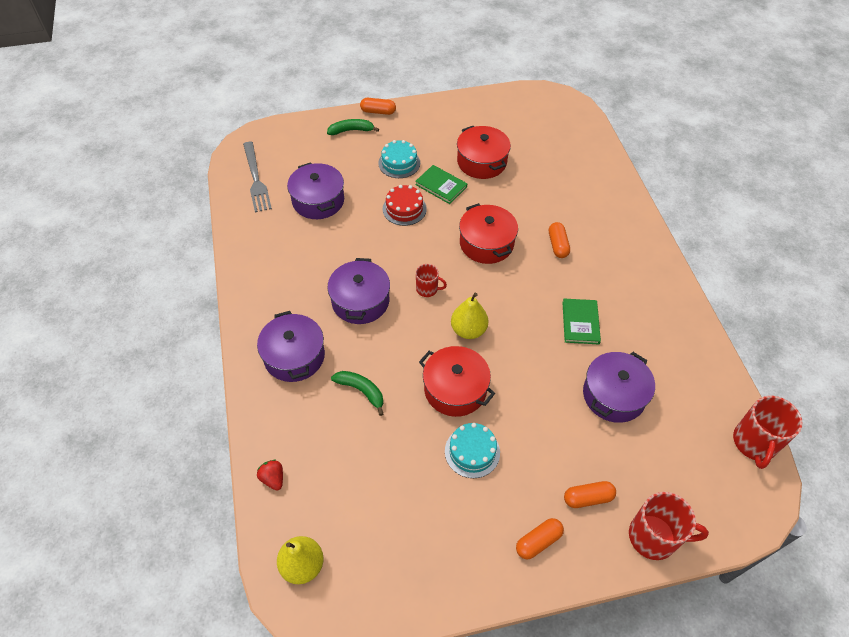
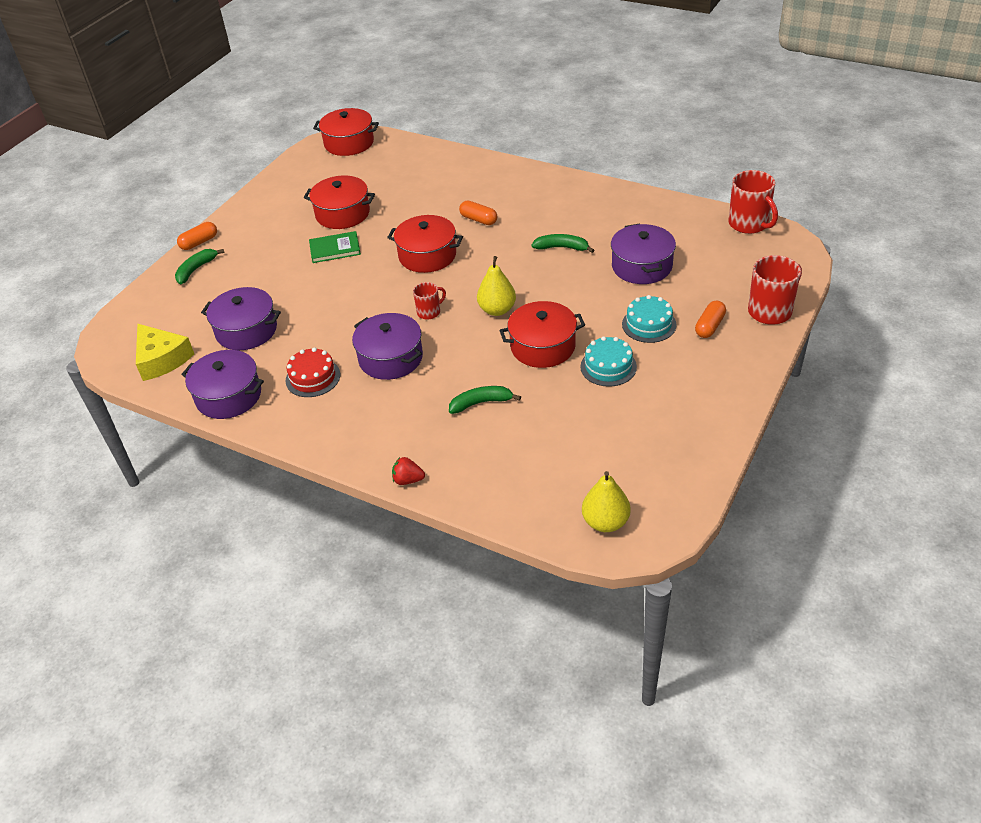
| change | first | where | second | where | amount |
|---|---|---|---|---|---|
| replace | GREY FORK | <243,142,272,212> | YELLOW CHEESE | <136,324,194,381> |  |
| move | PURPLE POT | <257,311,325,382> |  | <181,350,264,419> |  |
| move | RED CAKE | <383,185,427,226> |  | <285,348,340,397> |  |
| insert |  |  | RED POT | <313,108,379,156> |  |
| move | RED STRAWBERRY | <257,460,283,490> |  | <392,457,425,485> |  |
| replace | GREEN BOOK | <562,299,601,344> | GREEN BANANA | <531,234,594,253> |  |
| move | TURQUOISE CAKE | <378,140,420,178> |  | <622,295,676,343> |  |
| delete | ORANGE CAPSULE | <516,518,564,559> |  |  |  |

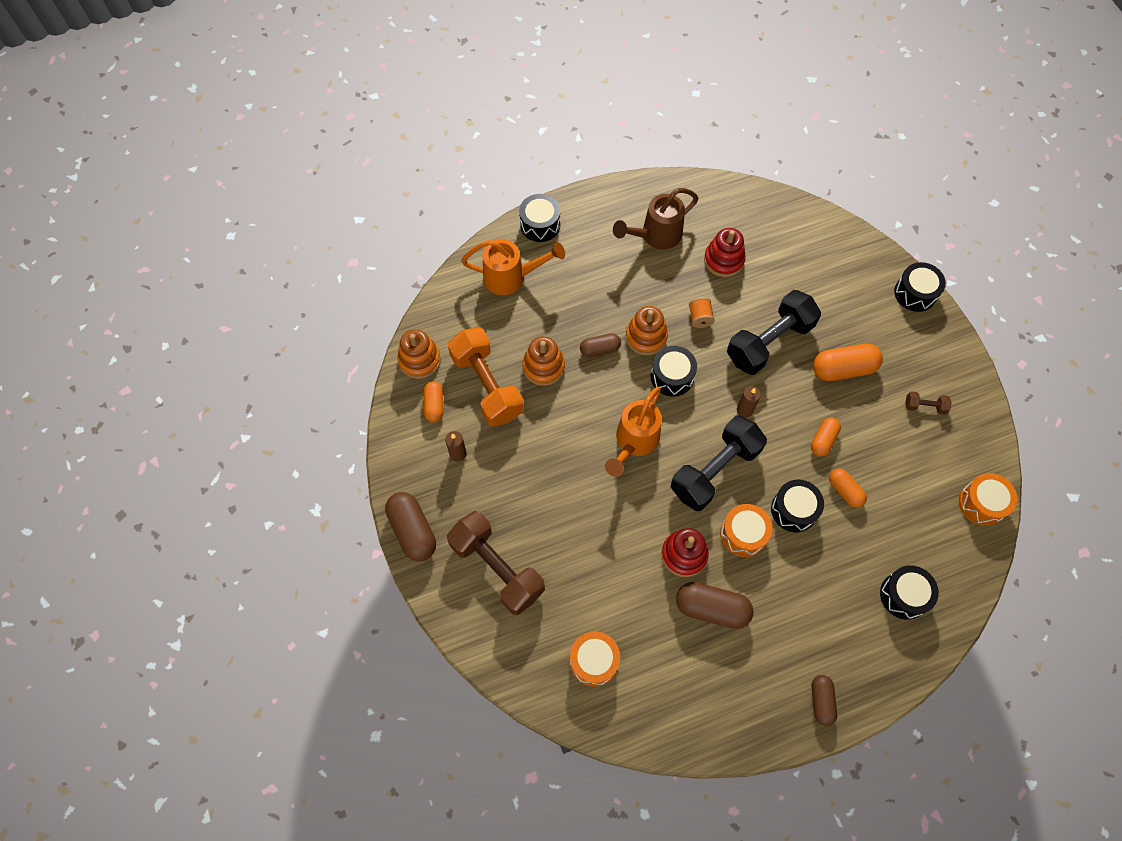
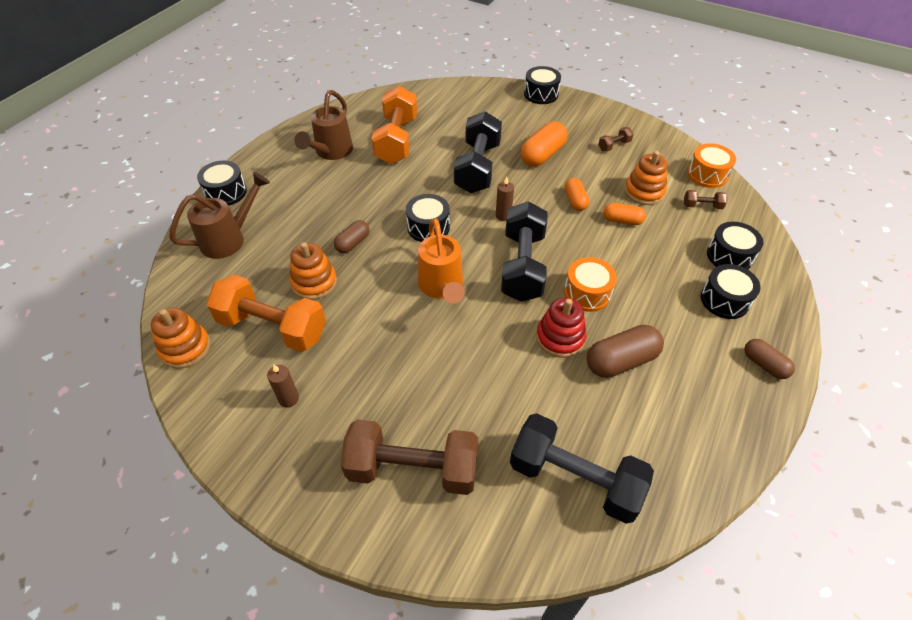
| change | first | where | second | where | amount |
|---|---|---|---|---|---|
| recolor | ORANGE WATERING CAN | <461,239,565,295> | BROWN WATERING CAN | <169,172,270,259> |  |
| replace | RED STACKING TOY | <704,228,746,277> | ORANGE DUMBBELL | <371,86,417,164> |  |
| replace | ORANGE DRUM | <570,631,620,687> | BLACK DUMBBELL | <510,413,654,524> |  |
| move | ORANGE STACKING TOY | <626,306,668,355> |  | <624,151,668,205> |  |
| insert |  |  | BROWN DUMBBELL | <684,190,727,209> |  |
| move | BLACK DRUM | <771,480,824,532> |  | <701,264,760,319> |  |
| delete | BROWN CAPSULE | <385,492,436,561> |  |  |  |
| delete | ORANGE CAPSULE | <423,381,444,422> |  |  |  |
| delete | ORANGE SPOOL | <689,297,715,328> |  |  |  |

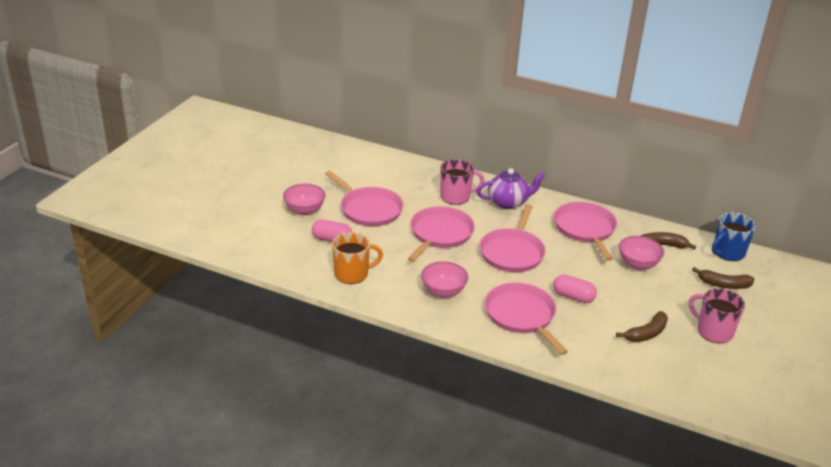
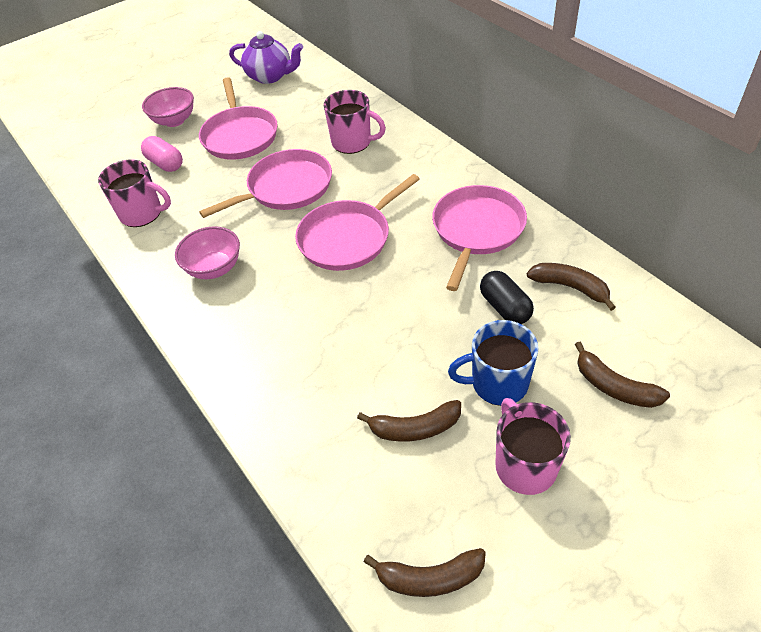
| change | first | where | second | where | amount |
|---|---|---|---|---|---|
| recolor | ORANGE MUG | <332,232,383,284> | PINK MUG | <98,159,171,227> |  |
| move | PURPLE TEAPOT | <477,168,545,209> |  | <229,31,303,84> |  |
| insert |  |  | BROWN BANANA | <364,548,486,597> |  |
| move | BLUE MUG | <712,212,756,261> |  | <448,320,539,406> |  |
| replace | PINK BOWL | <619,236,664,270> | BLACK CAPSULE | <480,271,534,324> |  |
| delete | PINK PAN | <485,282,568,355> |  |  |  |
| delete | PINK CAPSULE | <553,274,597,303> |  |  |  |

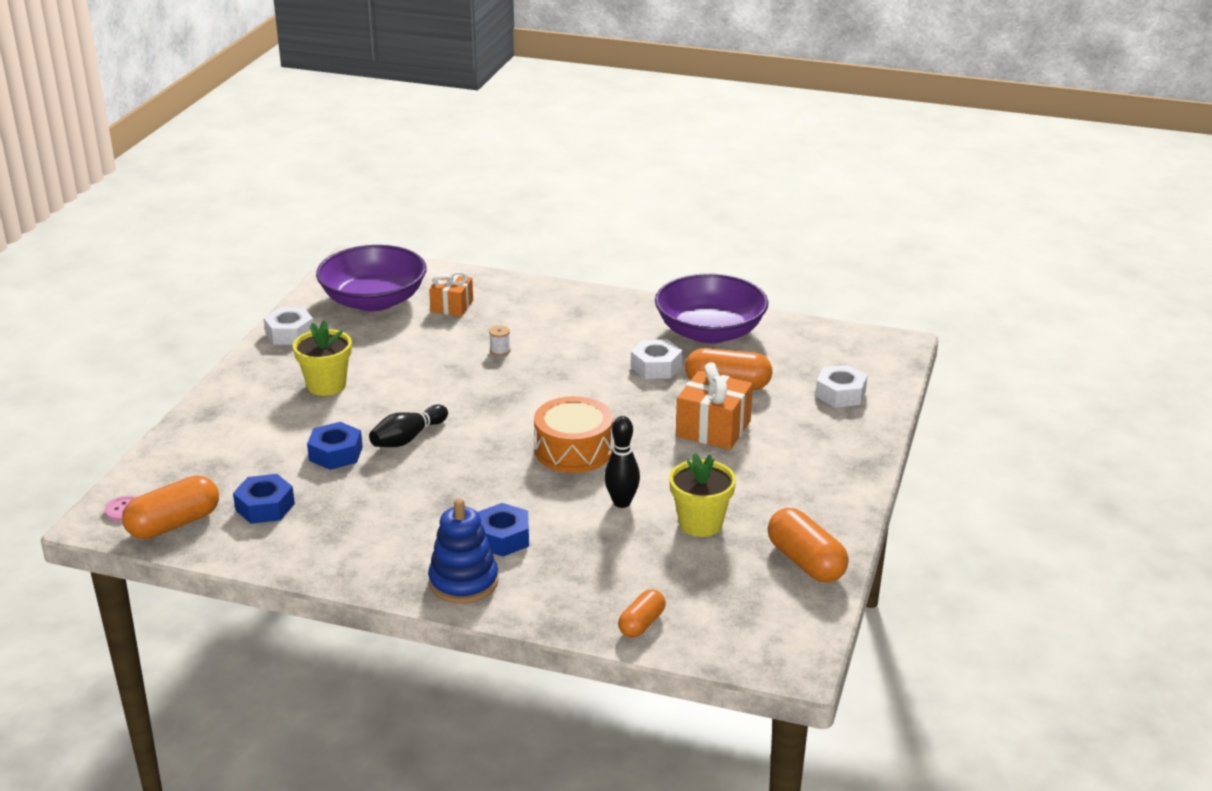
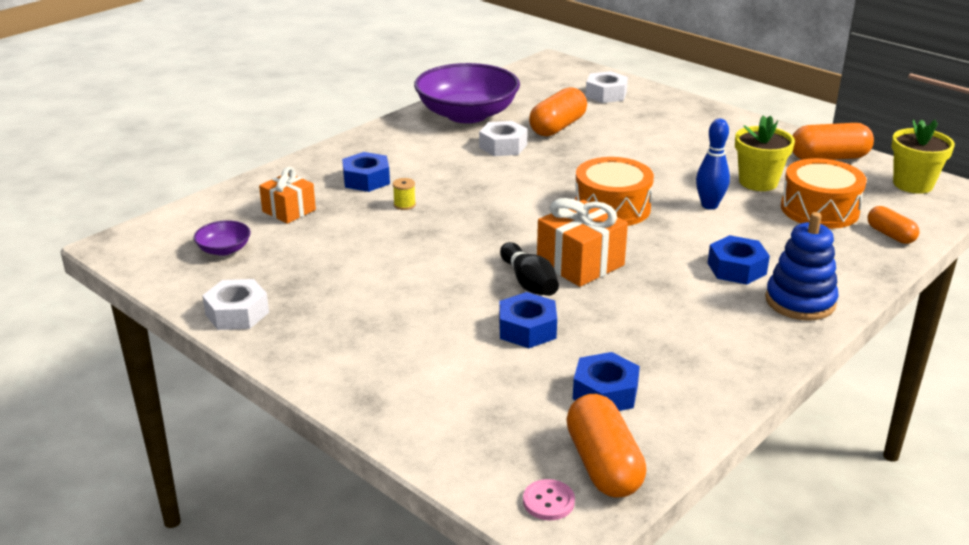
| change | first | where | second | where | amount |
|---|---|---|---|---|---|
| resize | PURPLE BOWL | <316,245,426,312> |  | <194,220,251,256> | x0.42 |
| insert |  |  | BLUE NUT | <342,152,390,192> |  |
| recolor | WHITE SPOOL | <489,326,511,356> | YELLOW SPOOL | <393,178,416,210> |  |
| move | ORANGE GIFT | <676,362,753,450> |  | <537,198,628,287> |  |
| recolor | BLACK BOWLING PIN | <604,416,640,508> | BLUE BOWLING PIN | <696,119,730,209> |  |
| insert |  |  | ORANGE DRUM | <781,158,867,229> |  |
| move | YELLOW FLOWER POT | <293,320,352,396> |  | <891,120,955,194> |  |

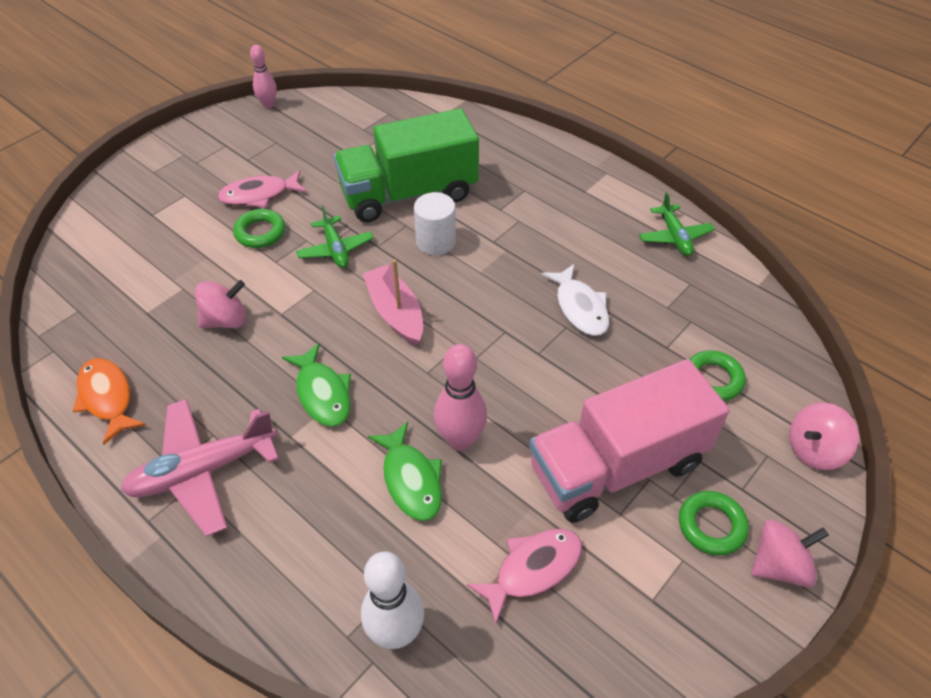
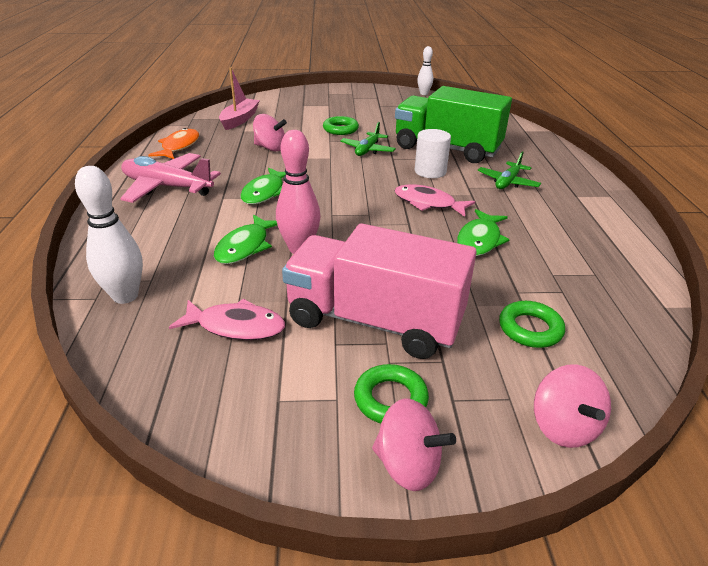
| change | first | where | second | where | amount |
|---|---|---|---|---|---|
| move | PINK BOAT | <362,259,423,345> |  | <219,68,260,130> |  |
| move | PINK FISH | <218,170,307,208> |  | <394,184,475,217> |  |
| recolor | PINK BOWLING PIN | <250,45,277,108> | WHITE BOWLING PIN | <417,46,433,95> |  |
| recolor | WHITE FISH | <541,263,609,336> | GREEN FISH | <457,209,510,256> |  |
| move | GREEN PLANE | <639,192,715,256> |  | <477,152,541,189> |  |
| rotate | PINK SPINNING TOP | <789,403,859,470> |  | <534,364,611,448> | 120 degrees counterclockwise |

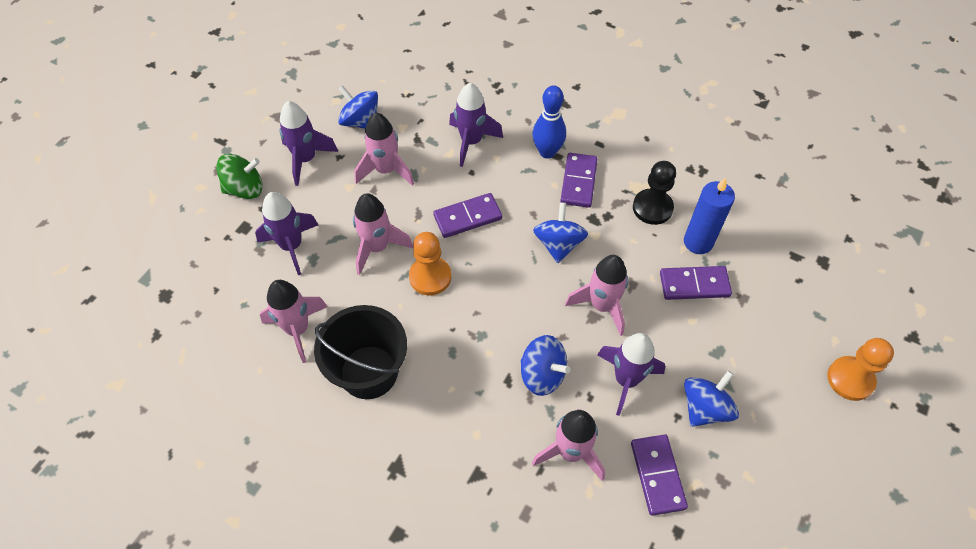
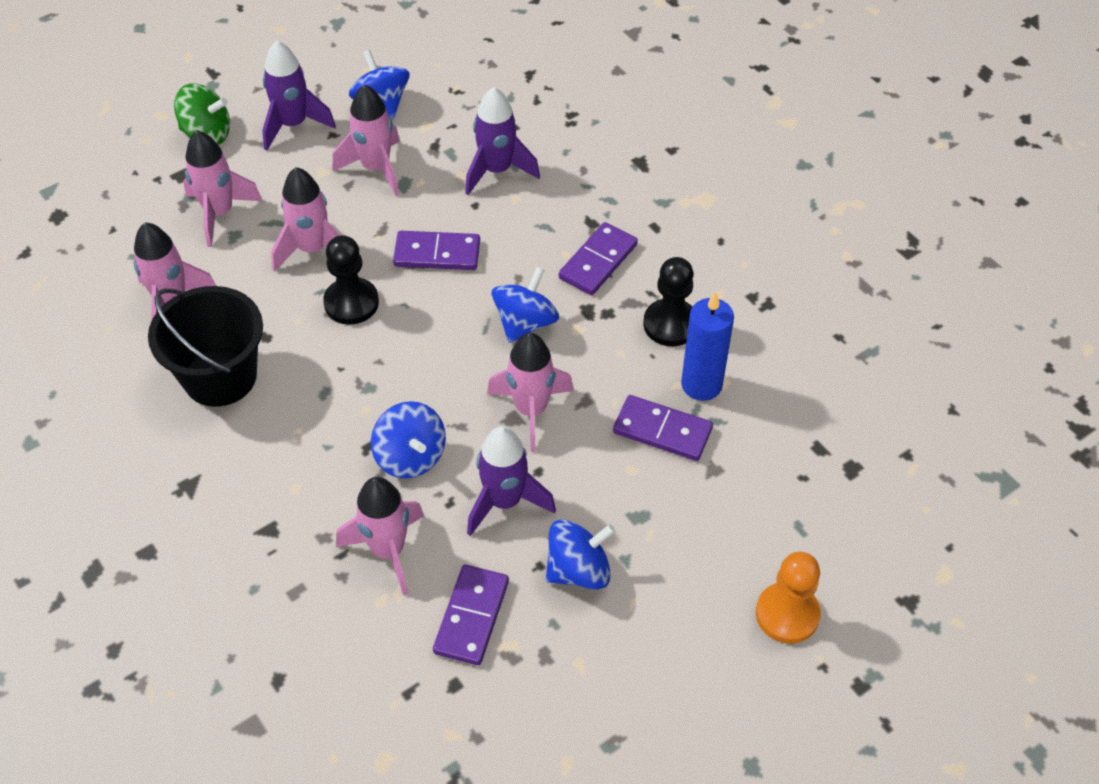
| change | first | where | second | where | amount |
|---|---|---|---|---|---|
| recolor | PURPLE ROCKET | <255,192,318,275> | PINK ROCKET | <183,130,263,247> |  |
| recolor | ORANGE PAWN | <409,232,451,296> | BLACK PAWN | <323,235,379,325> |  |
| delete | BLUE BOWLING PIN | <532,85,566,158> |  |  |  |

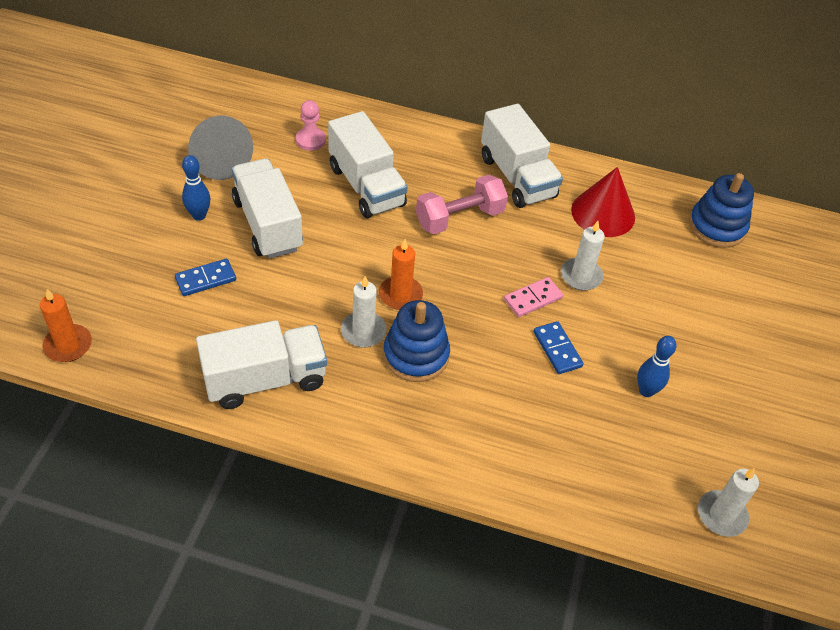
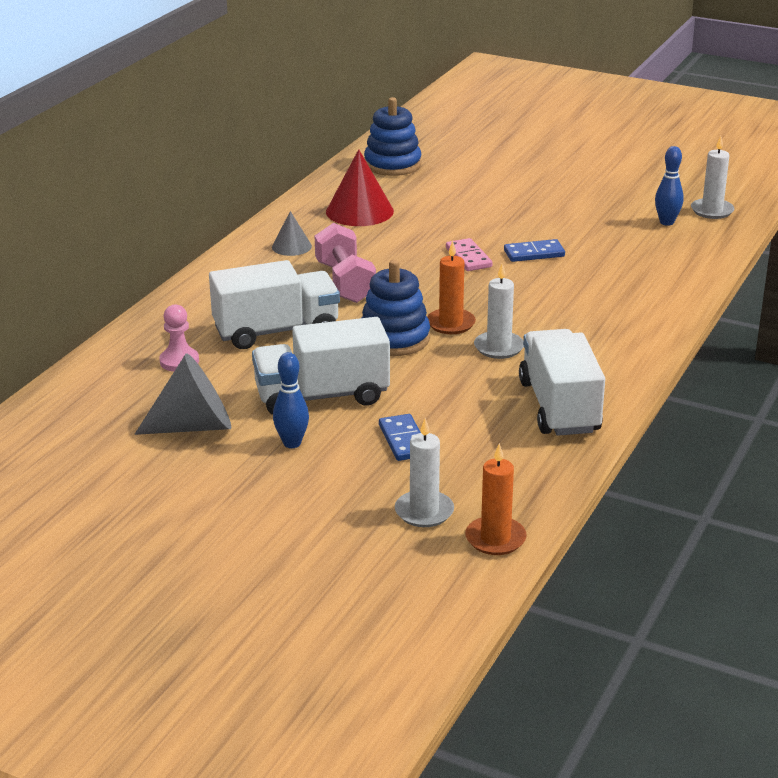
| change | first | where | second | where | amount |
|---|---|---|---|---|---|
| replace | WHITE TRUCK | <481,104,563,208> | GREY CONE | <272,211,312,256> |  |
| move | BLUE STACKING TOY | <383,300,450,382> |  | <362,260,430,356> |  |
| move | WHITE CANDLE | <561,221,605,291> |  | <395,418,454,527> |  |
| move | BLUE BOWLING PIN | <637,336,676,397> |  | <655,146,684,226> |  |

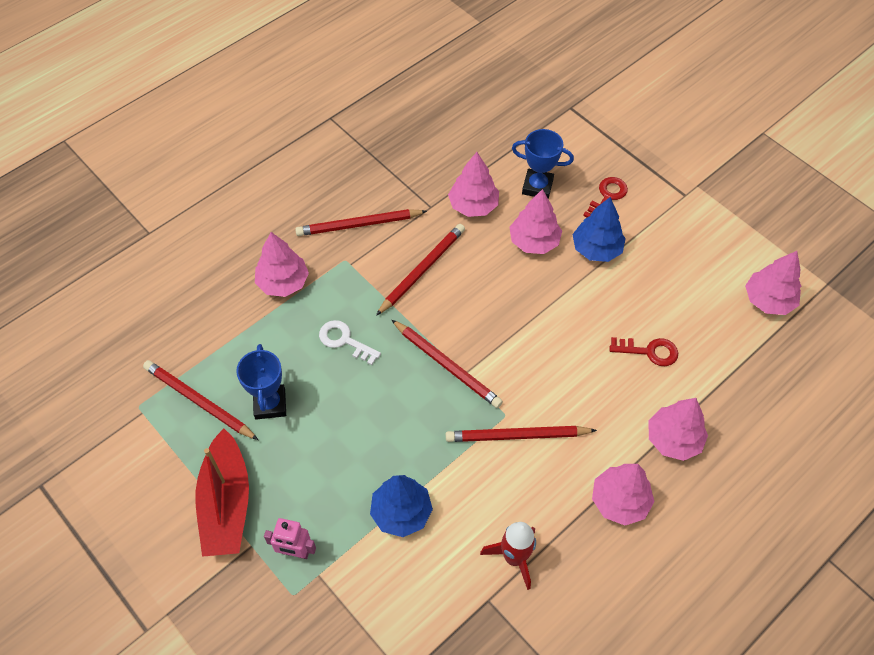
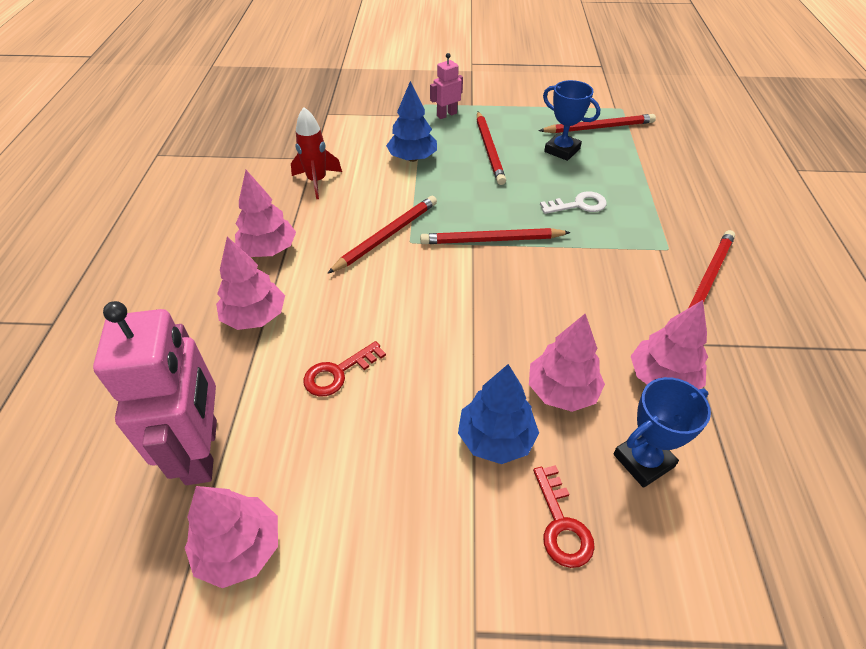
| change | first | where | second | where | amount |
|---|---|---|---|---|---|
| insert |  |  | PINK ROBOT | <93,301,217,485> |  |
| move | RED PENCIL | <376,224,465,316> |  | <477,111,506,185> |  |
| delete | RED BOAT | <195,428,249,557> |  |  |  |
| delete | PINK TREE | <255,232,309,297> |  |  |  |

